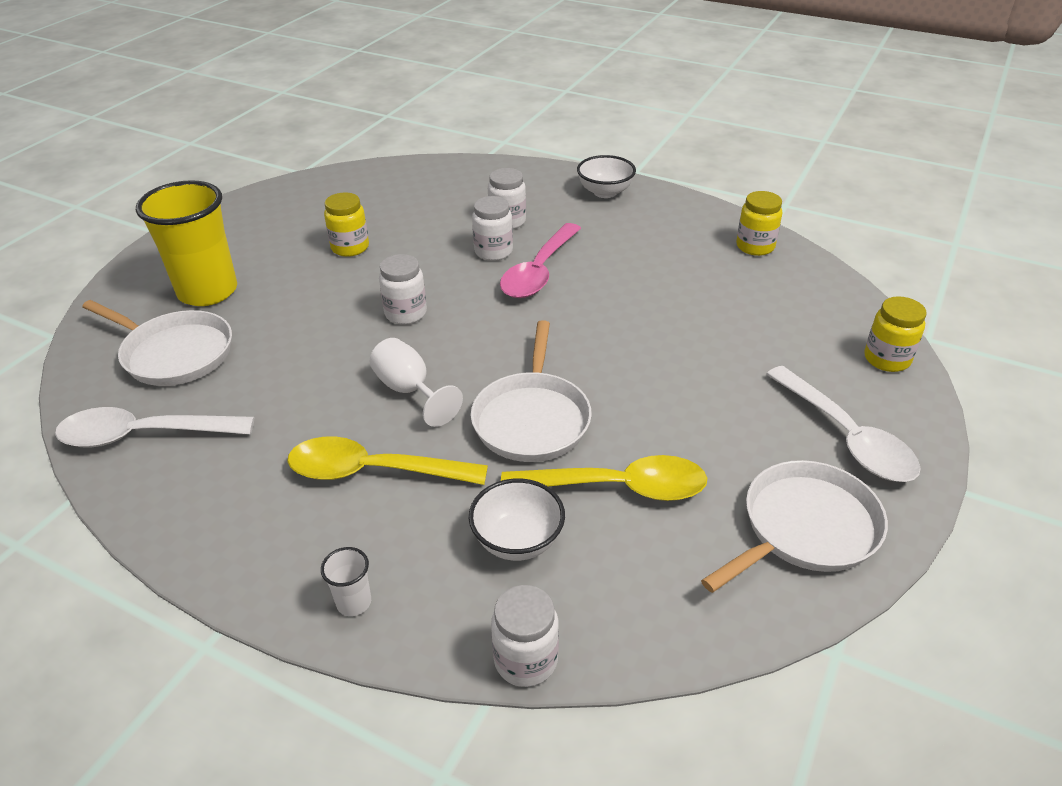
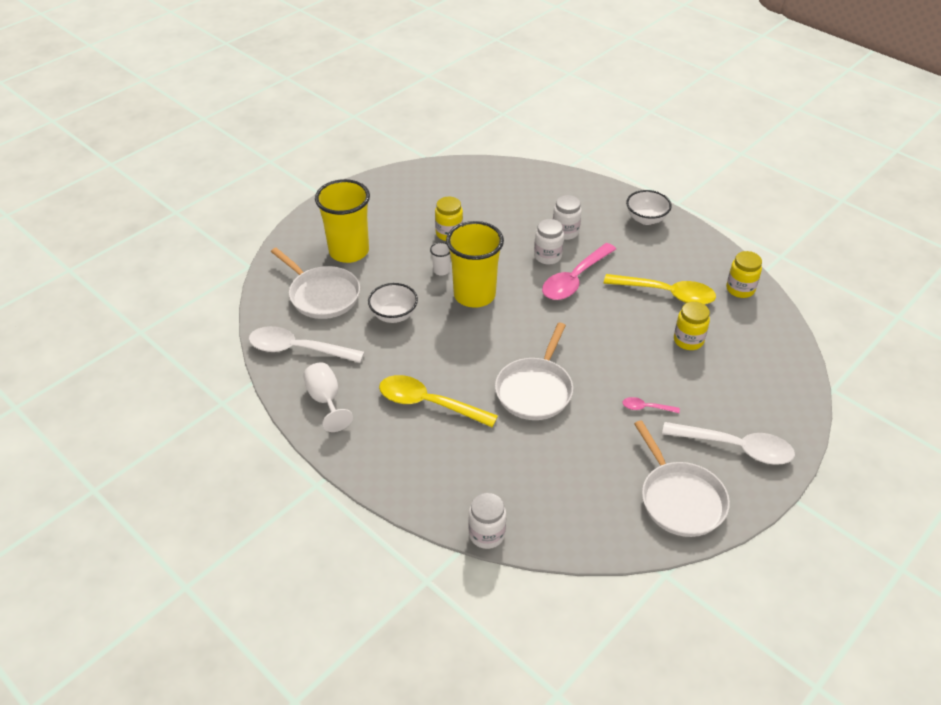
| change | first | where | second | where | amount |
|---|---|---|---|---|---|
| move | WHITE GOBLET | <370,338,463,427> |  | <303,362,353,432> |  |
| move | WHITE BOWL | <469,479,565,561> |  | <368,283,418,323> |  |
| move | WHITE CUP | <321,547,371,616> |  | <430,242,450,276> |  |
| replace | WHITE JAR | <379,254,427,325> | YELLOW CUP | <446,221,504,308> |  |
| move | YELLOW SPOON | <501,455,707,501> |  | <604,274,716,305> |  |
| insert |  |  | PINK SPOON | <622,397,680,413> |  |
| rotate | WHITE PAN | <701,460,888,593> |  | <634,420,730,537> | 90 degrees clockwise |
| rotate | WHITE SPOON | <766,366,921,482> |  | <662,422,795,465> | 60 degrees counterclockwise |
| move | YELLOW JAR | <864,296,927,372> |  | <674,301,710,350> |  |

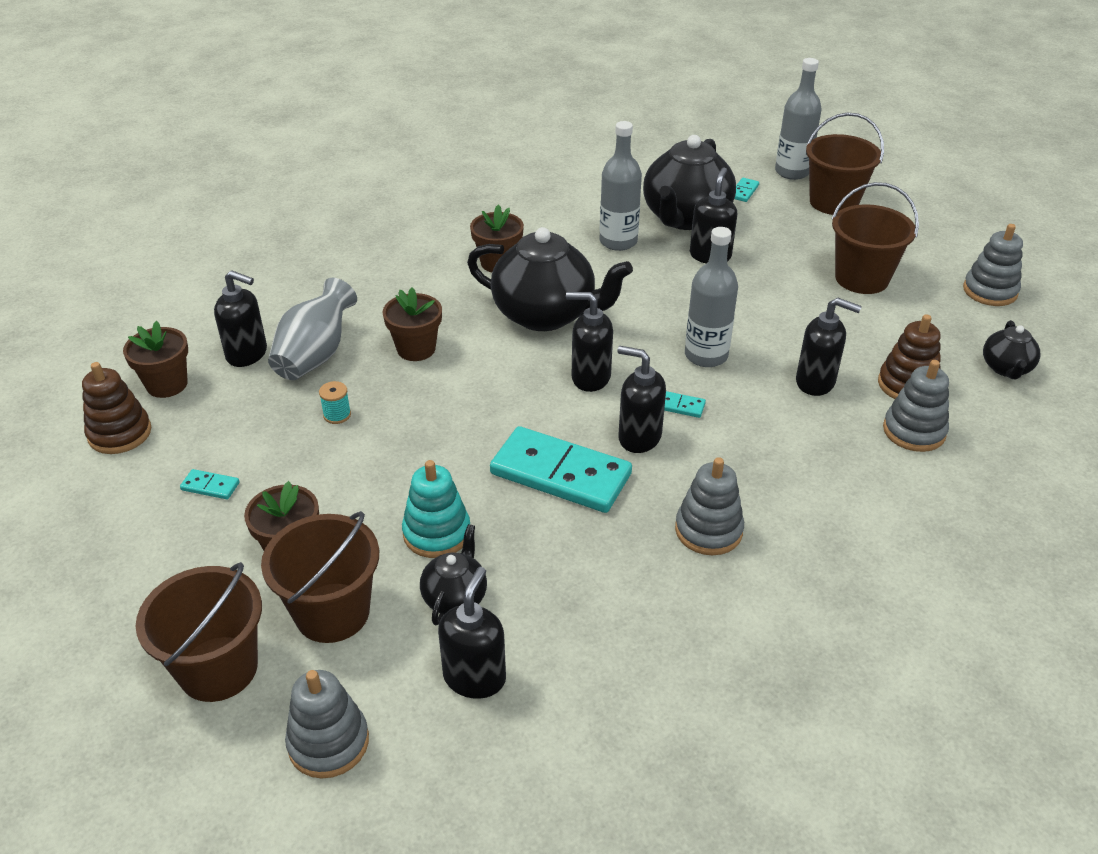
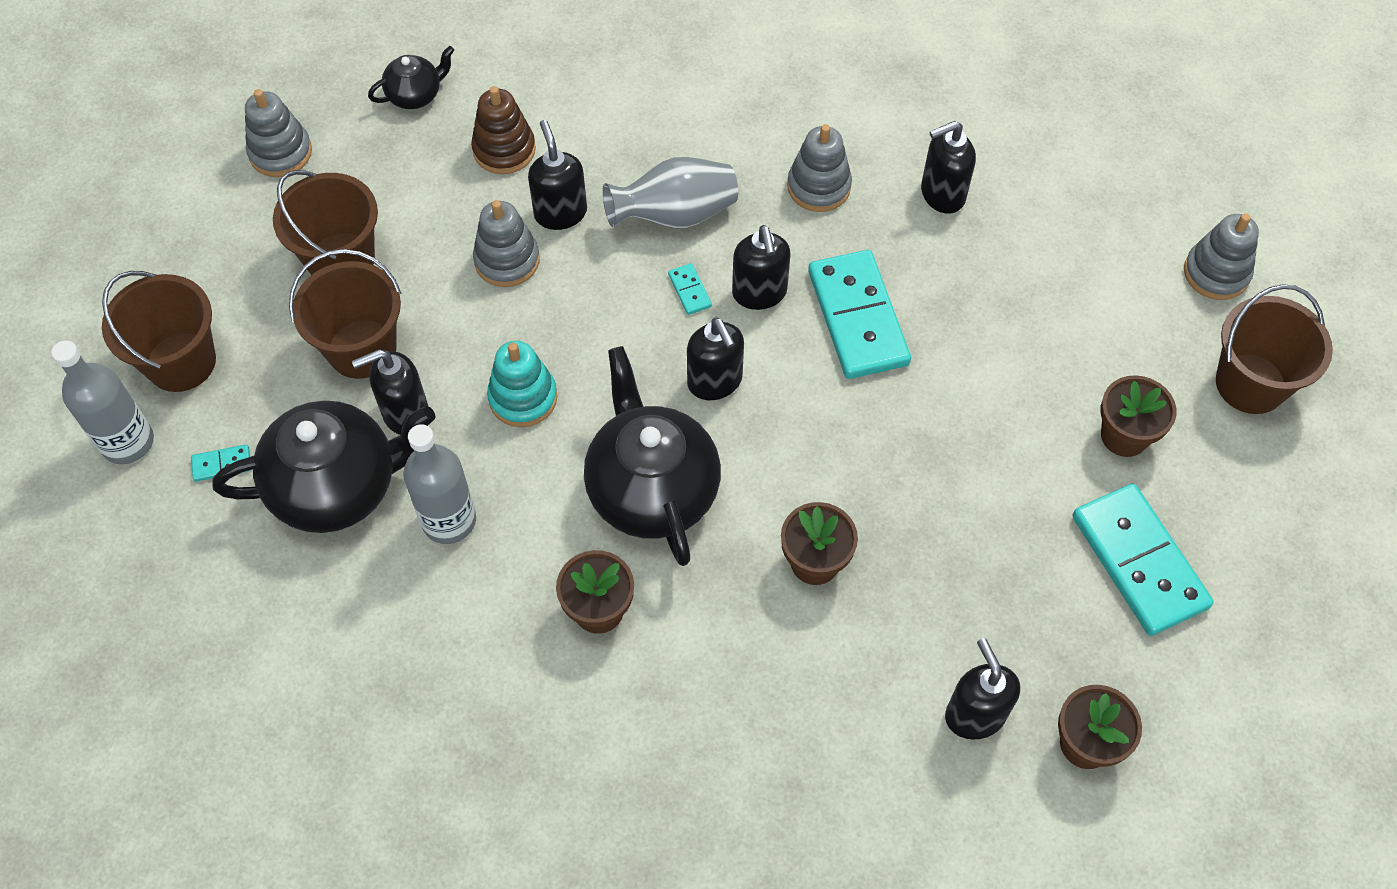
| change | first | where | second | where | amount |
|---|---|---|---|---|---|
| move | BROWN BUCKET | <261,511,379,643> |  | <289,249,401,379> |  |
| move | GREY STACKING TOY | <883,360,949,452> |  | <473,200,540,287> |  |
| move | TURQUOISE STACKING TOY | <402,460,470,558> |  | <487,341,557,427> |  |
| move | GREY VASE | <268,278,357,380> |  | <603,157,738,228> |  |
| move | BLACK SOAP DISPENSER | <438,567,506,699> |  | <921,121,976,214> |  |
| resize | TURQUOISE DOMINO | <180,469,240,499> |  | <1072,484,1213,636> | x2.49 |
| delete | BROWN STACKING TOY | <82,362,151,454> |  |  |  |
| delete | TURQUOISE SPOOL | <319,381,351,424> |  |  |  |
| delete | BLACK TEAPOT | <420,524,487,625> |  |  |  |
| delete | GREY BOTTLE | <685,227,738,367> |  |  |  |

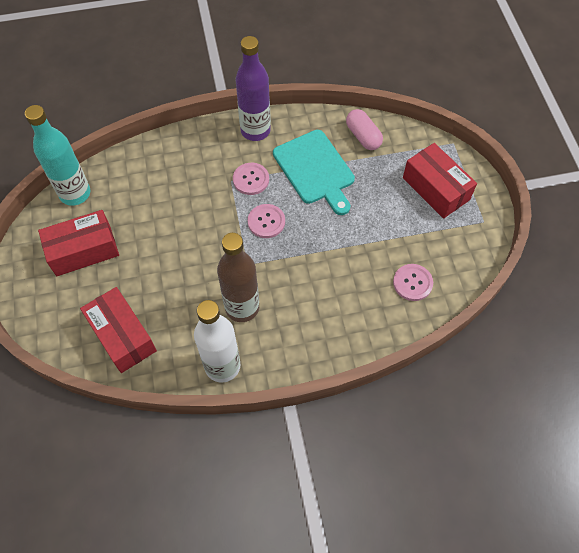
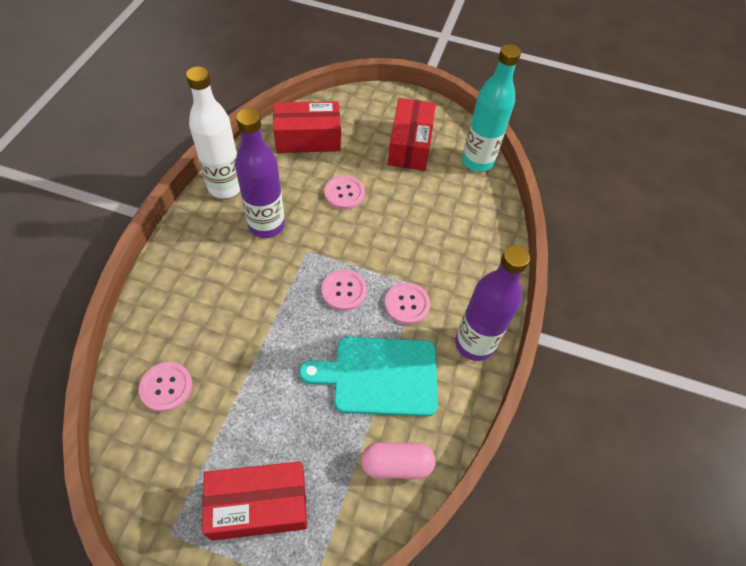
| change | first | where | second | where | amount |
|---|---|---|---|---|---|
| recolor | BROWN BOTTLE | <217,233,259,322> | PURPLE BOTTLE | <235,109,285,238> |  |
| insert |  |  | PINK BUTTON | <324,175,365,210> |  |

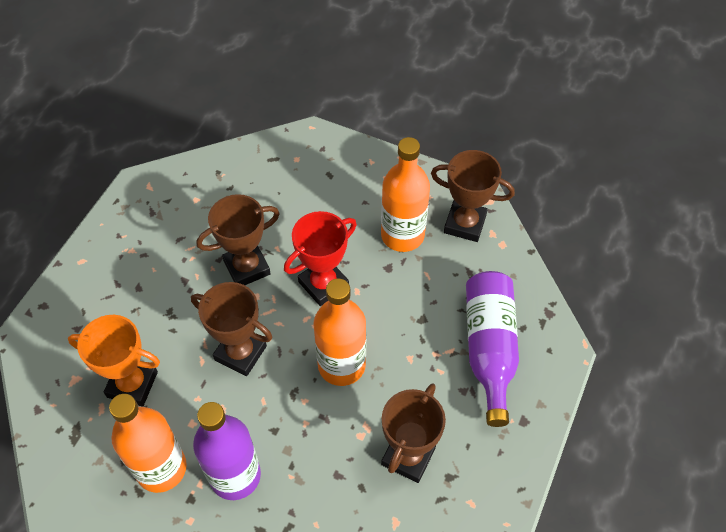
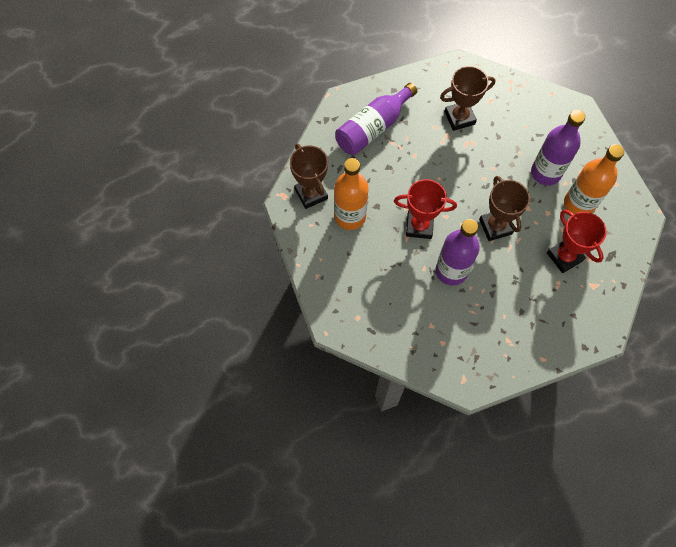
| change | first | where | second | where | amount |
|---|---|---|---|---|---|
| replace | BROWN TROPHY | <197,194,280,285> | PURPLE BOTTLE | <436,219,480,286> |  |
| recolor | ORANGE TROPHY | <68,315,160,407> | RED TROPHY | <547,209,607,273> |  |
| delete | ORANGE BOTTLE | <313,278,366,386> |  |  |  |

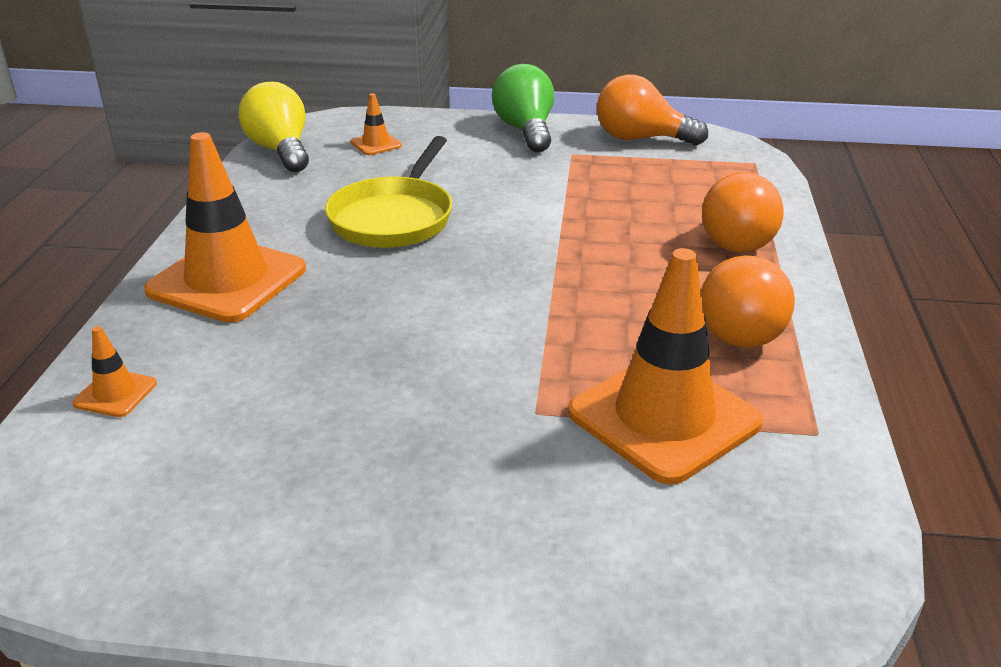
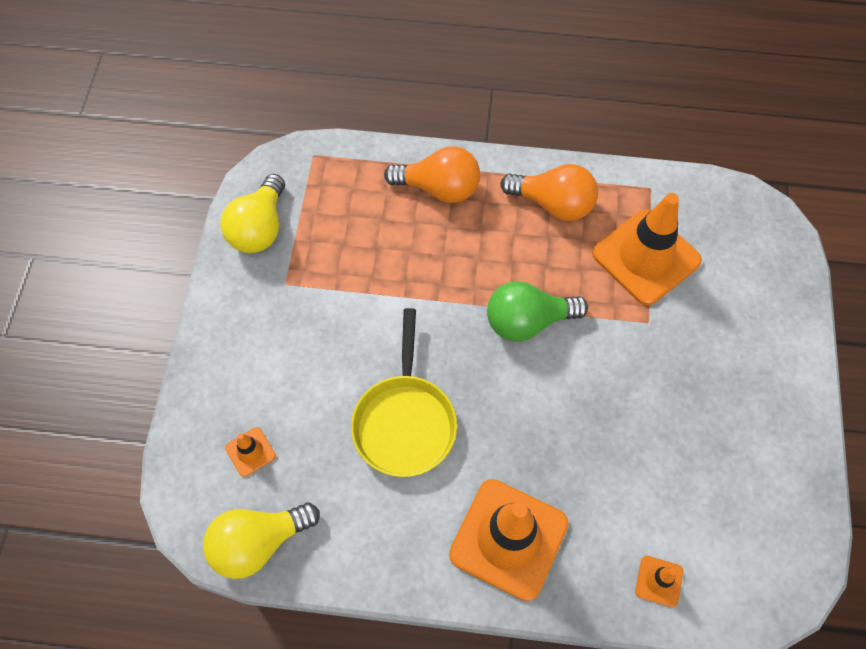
| change | first | where | second | where | amount |
|---|---|---|---|---|---|
| recolor | ORANGE LIGHT BULB | <597,74,708,145> | YELLOW LIGHT BULB | <220,174,285,253> |  |
| rotate | YELLOW PAN | <325,136,453,248> |  | <351,308,457,477> | 75 degrees clockwise |
| move | GREEN LIGHT BULB | <492,64,554,152> |  | <487,281,588,342> |  |

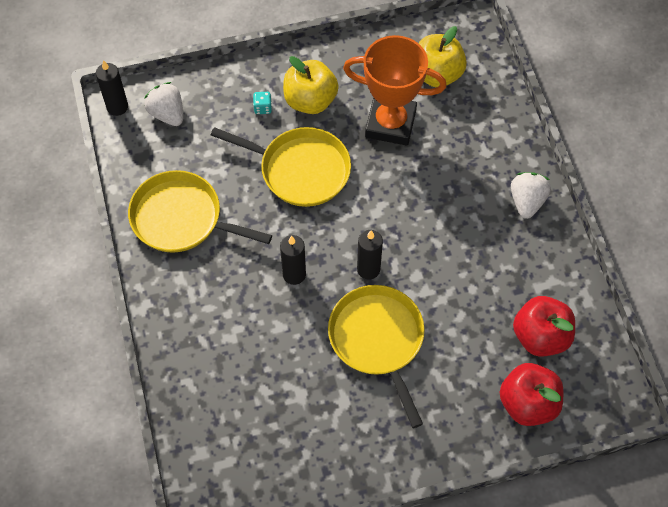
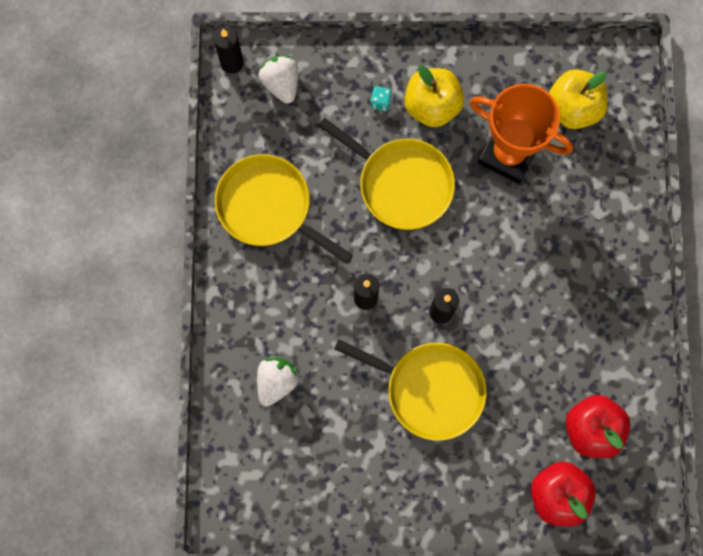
| change | first | where | second | where | amount |
|---|---|---|---|---|---|
| move | WHITE STRAWBERRY | <511,172,551,219> |  | <257,357,300,406> |  |
| rotate | YELLOW PAN | <328,285,425,428> |  | <334,339,486,441> | 120 degrees clockwise |

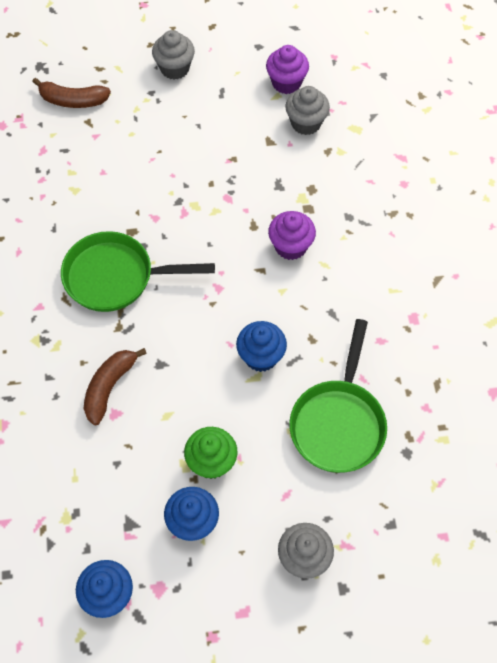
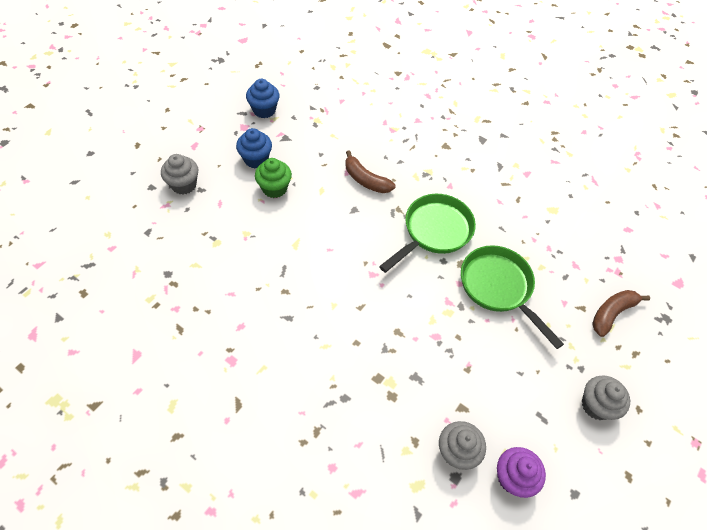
| change | first | where | second | where | amount |
|---|---|---|---|---|---|
| rotate | BROWN BANANA | <84,348,147,425> |  | <345,150,395,193> | 150 degrees clockwise |
| move | GREEN PAN | <289,319,387,473> |  | <461,245,564,349> |  |
| delete | BLUE CUPCAKE | <236,321,287,372> |  |  |  |
| delete | PURPLE CUPCAKE | <268,211,316,260> |  |  |  |

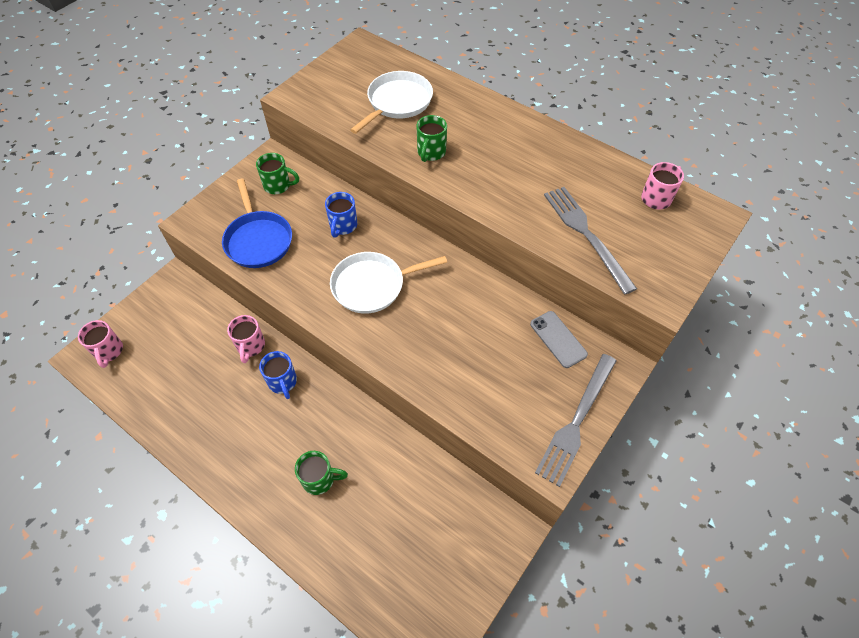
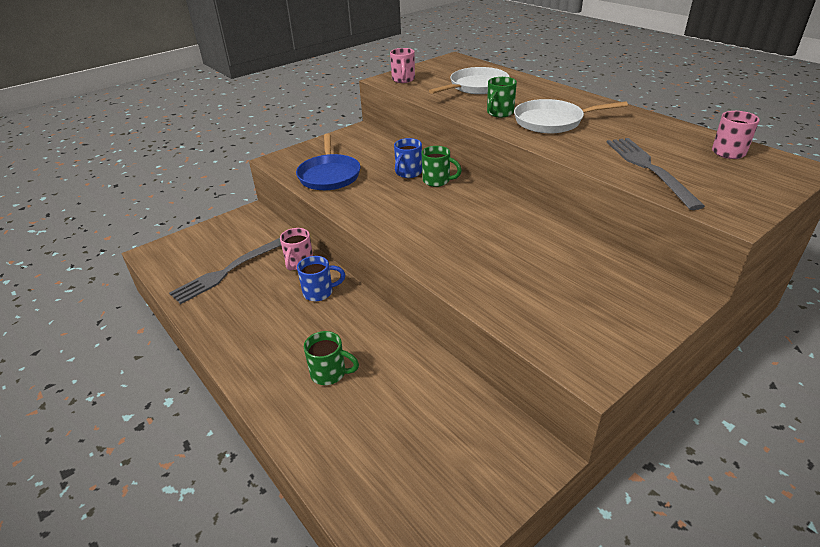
| change | first | where | second | where | amount |
|---|---|---|---|---|---|
| move | GREY FORK | <535,354,616,487> |  | <169,238,281,304> |  |
| rotate | BLUE MUG | <259,351,297,399> |  | <297,256,345,301> | 90 degrees counterclockwise |
| move | PINK MUG | <78,320,123,368> |  | <390,48,415,83> |  |
| move | GREEN MUG | <256,153,299,194> |  | <422,146,462,187> |  |
| move | WHITE PAN | <330,252,447,314> |  | <514,99,628,133> |  |
| delete | GREY PHONE | <530,311,588,368> |  |  |  |

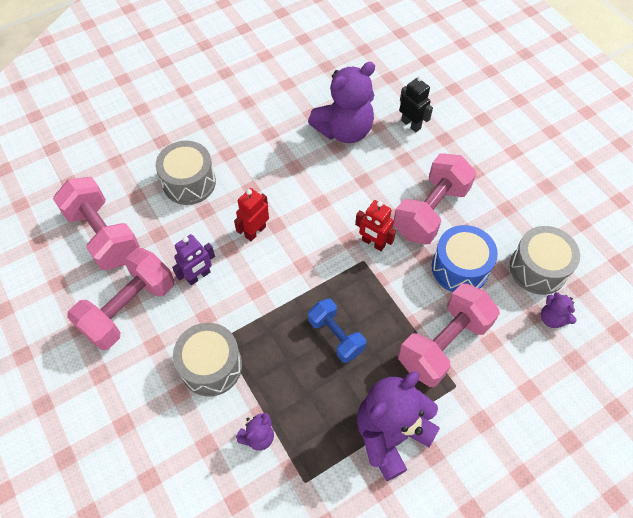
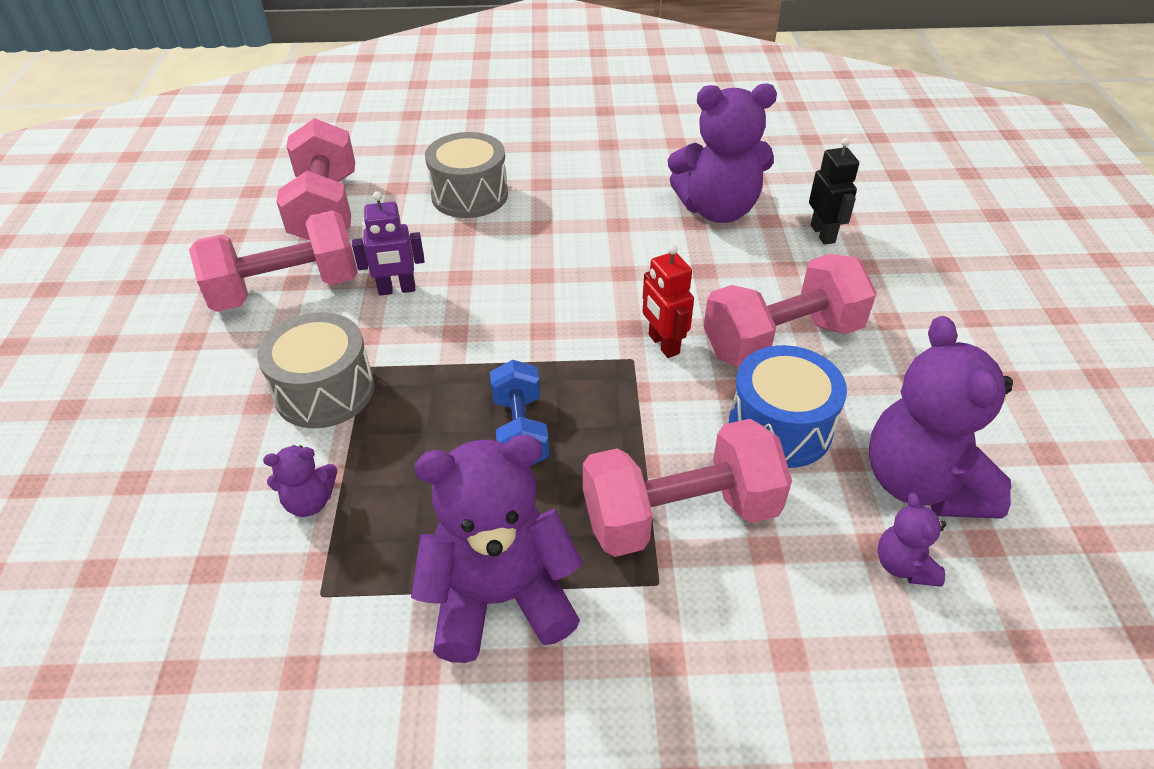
| change | first | where | second | where | amount |
|---|---|---|---|---|---|
| replace | GREY DRUM | <510,226,580,295> | PURPLE TEDDY BEAR | <869,316,1013,519> |  |
| delete | RED ROBOT | <234,188,269,241> |  |  |  |

